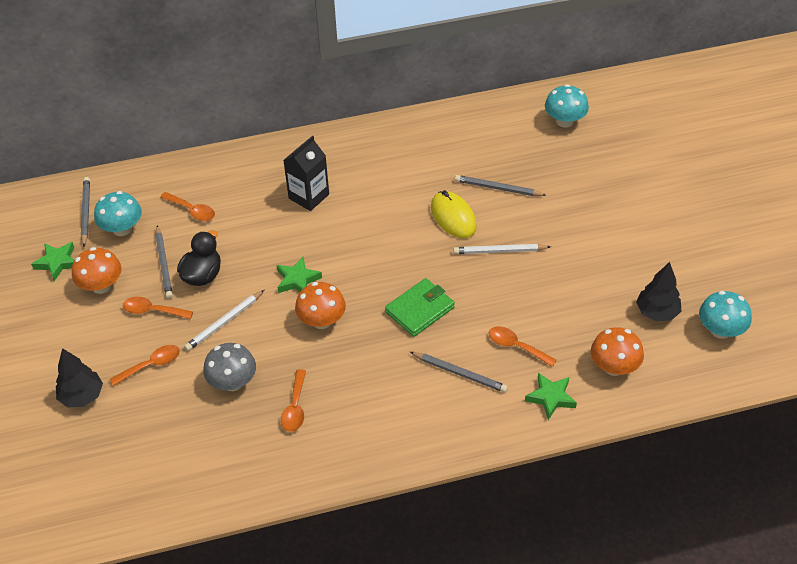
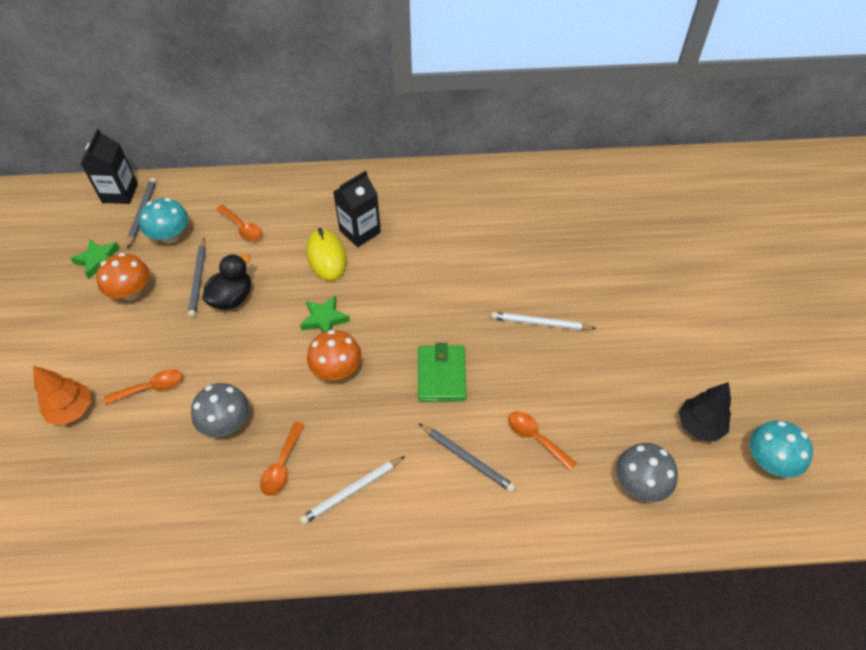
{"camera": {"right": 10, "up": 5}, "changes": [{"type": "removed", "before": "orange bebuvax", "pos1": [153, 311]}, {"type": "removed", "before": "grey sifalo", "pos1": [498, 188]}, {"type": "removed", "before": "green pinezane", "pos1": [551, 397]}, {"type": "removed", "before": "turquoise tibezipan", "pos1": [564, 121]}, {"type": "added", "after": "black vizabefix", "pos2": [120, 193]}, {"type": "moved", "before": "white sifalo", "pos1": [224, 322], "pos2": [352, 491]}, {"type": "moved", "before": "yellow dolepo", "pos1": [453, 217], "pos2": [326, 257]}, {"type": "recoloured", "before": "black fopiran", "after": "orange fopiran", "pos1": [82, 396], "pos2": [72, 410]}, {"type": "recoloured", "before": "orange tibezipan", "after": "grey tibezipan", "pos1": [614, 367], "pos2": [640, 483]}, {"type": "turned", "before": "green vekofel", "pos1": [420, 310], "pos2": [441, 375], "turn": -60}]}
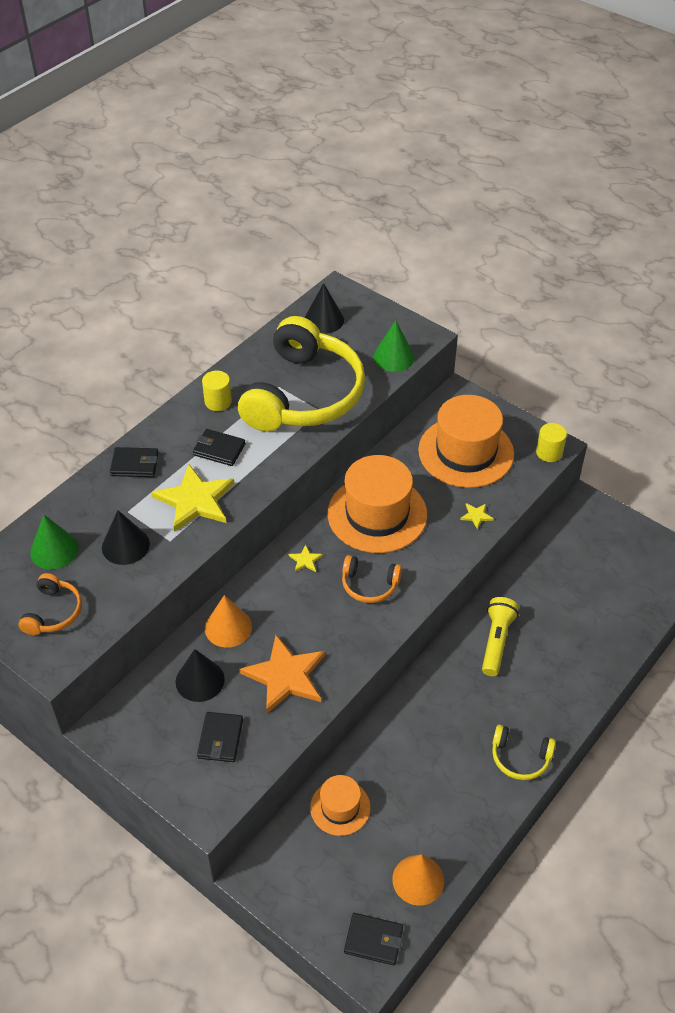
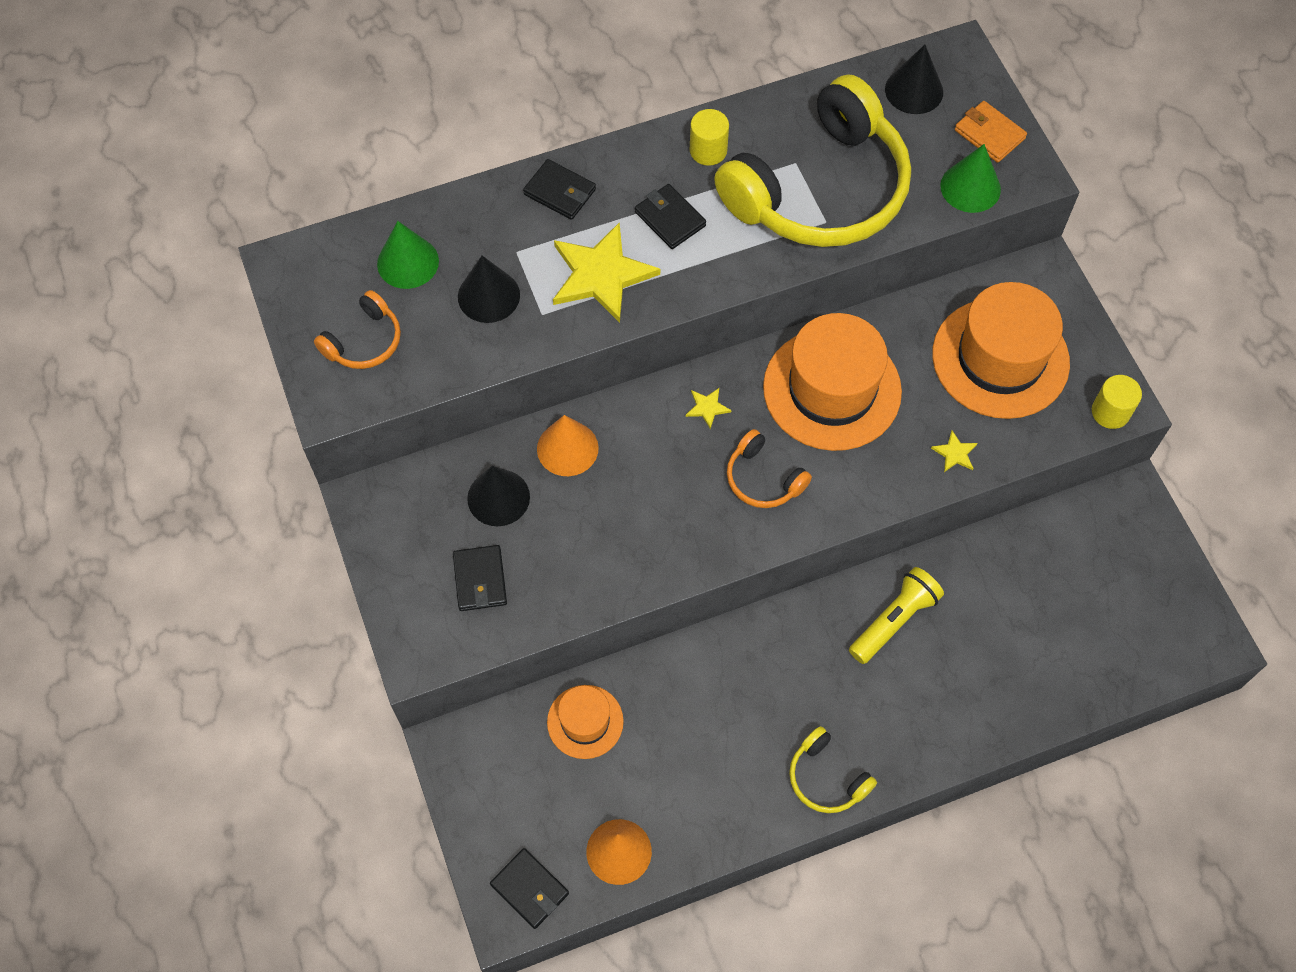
{"camera": {"right": 30, "up": 15}, "changes": [{"type": "removed", "before": "orange pinezane", "pos1": [285, 676]}, {"type": "added", "after": "orange vekofel", "pos2": [989, 134]}, {"type": "turned", "before": "black vekofel", "pos1": [220, 739], "pos2": [480, 580], "turn": -45}]}
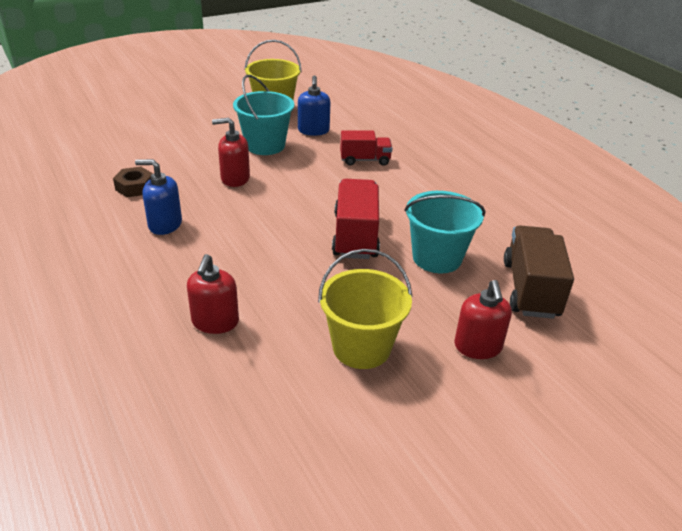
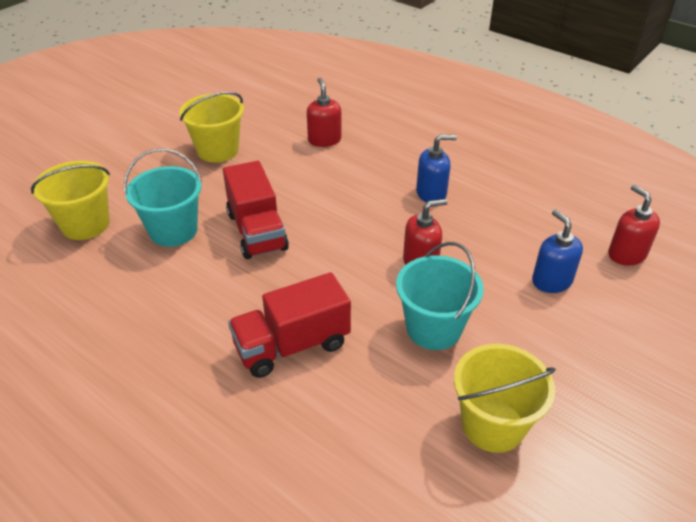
{"camera": {"right": 160, "up": 5}, "changes": [{"type": "removed", "before": "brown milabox", "pos1": [135, 187]}, {"type": "moved", "before": "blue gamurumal", "pos1": [313, 130], "pos2": [551, 281]}, {"type": "moved", "before": "red gamurumal", "pos1": [478, 347], "pos2": [626, 254]}, {"type": "replaced", "before": "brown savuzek", "after": "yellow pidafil", "pos1": [530, 289], "pos2": [85, 224]}, {"type": "resized", "before": "red savuzek", "pos1": [365, 160], "pos2": [292, 345], "scale": 1.59}]}
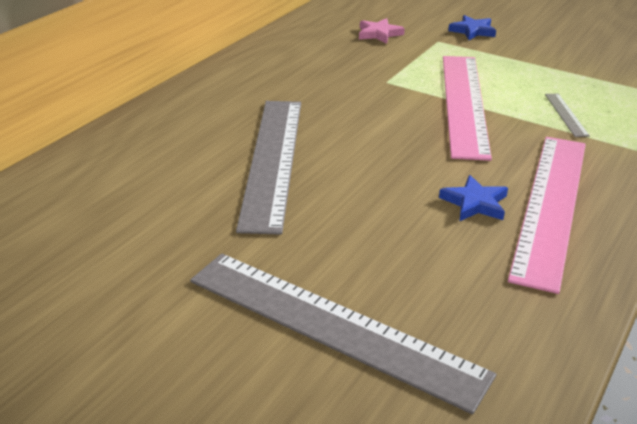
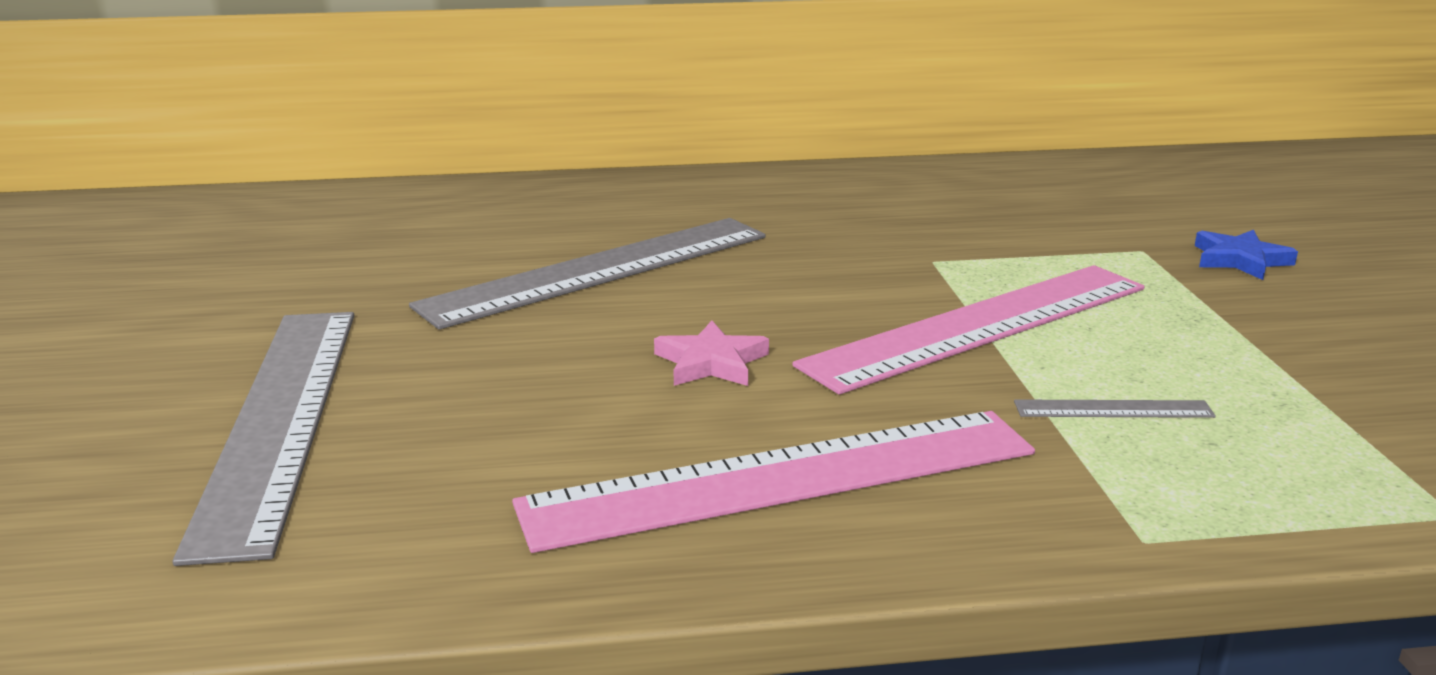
{"camera": {"right": 50, "up": -10}, "changes": [{"type": "removed", "before": "blue pinezane", "pos1": [475, 203]}, {"type": "moved", "before": "pink pinezane", "pos1": [379, 34], "pos2": [711, 362]}, {"type": "turned", "before": "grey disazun", "pos1": [566, 114], "pos2": [1113, 409], "turn": 45}]}
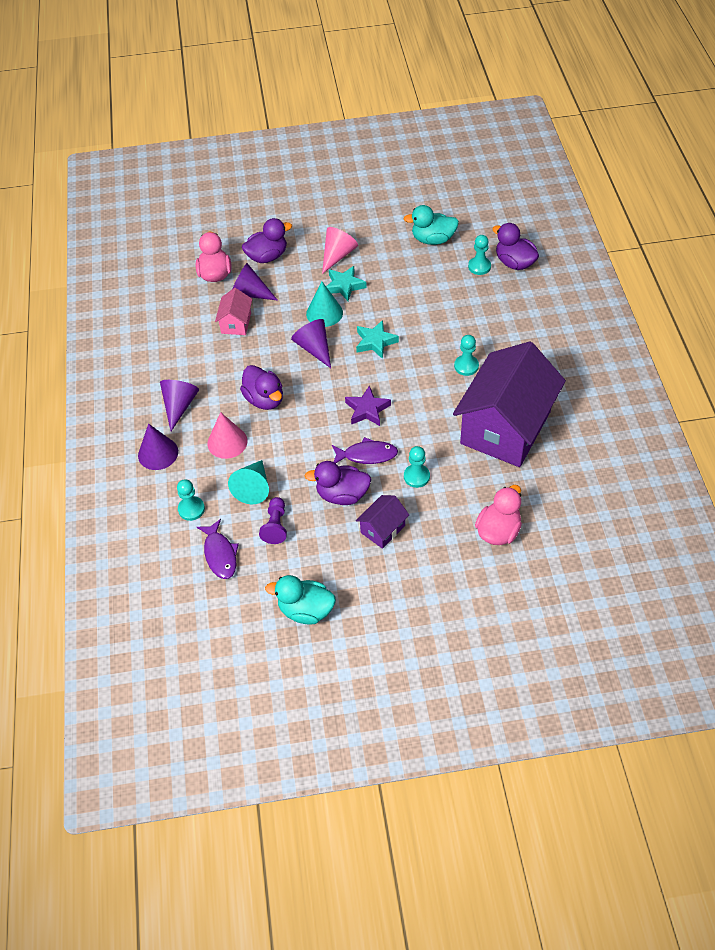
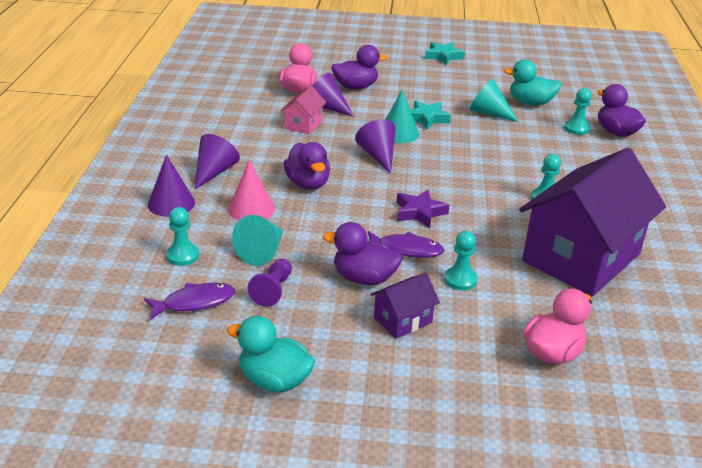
{"camera": {"right": 10, "up": -20}, "changes": [{"type": "removed", "before": "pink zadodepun", "pos1": [337, 255]}, {"type": "added", "after": "turquoise zadodepun", "pos2": [489, 113]}, {"type": "moved", "before": "turquoise pinezane", "pos1": [375, 342], "pos2": [443, 56]}, {"type": "turned", "before": "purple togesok", "pos1": [220, 554], "pos2": [194, 302], "turn": -105}]}
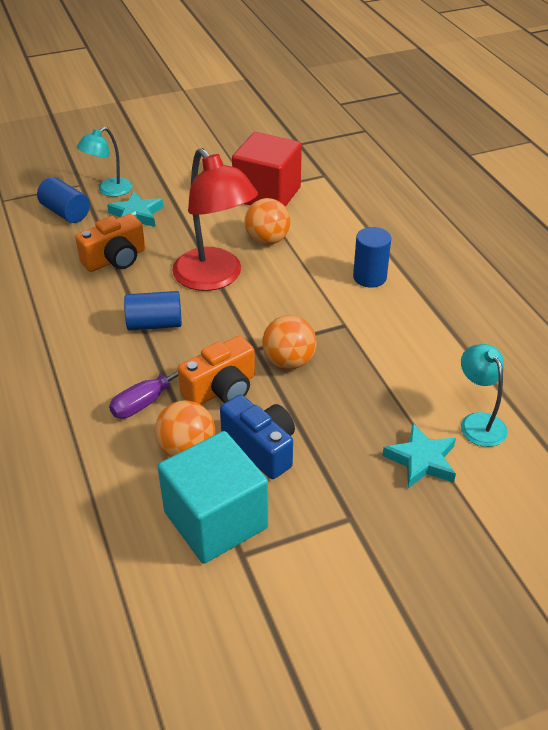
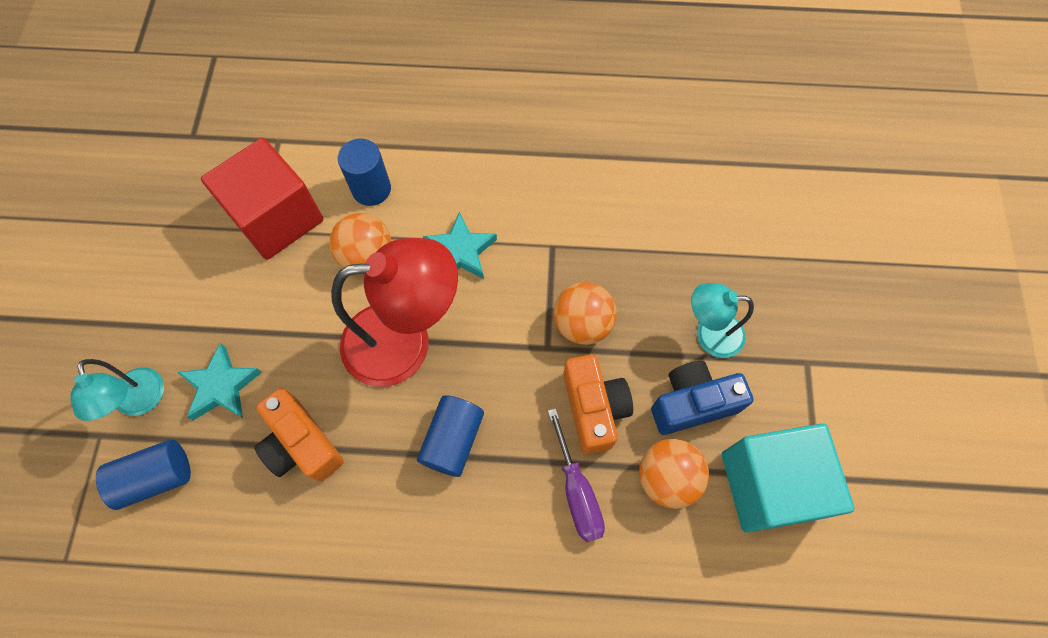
{"camera": {"right": -65, "up": 25}, "changes": [{"type": "moved", "before": "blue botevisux", "pos1": [369, 277], "pos2": [371, 189]}, {"type": "moved", "before": "turquoise pinezane", "pos1": [421, 460], "pos2": [460, 251]}, {"type": "moved", "before": "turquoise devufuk", "pos1": [478, 422], "pos2": [709, 334]}, {"type": "turned", "before": "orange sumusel", "pos1": [115, 259], "pos2": [302, 444], "turn": 150}]}
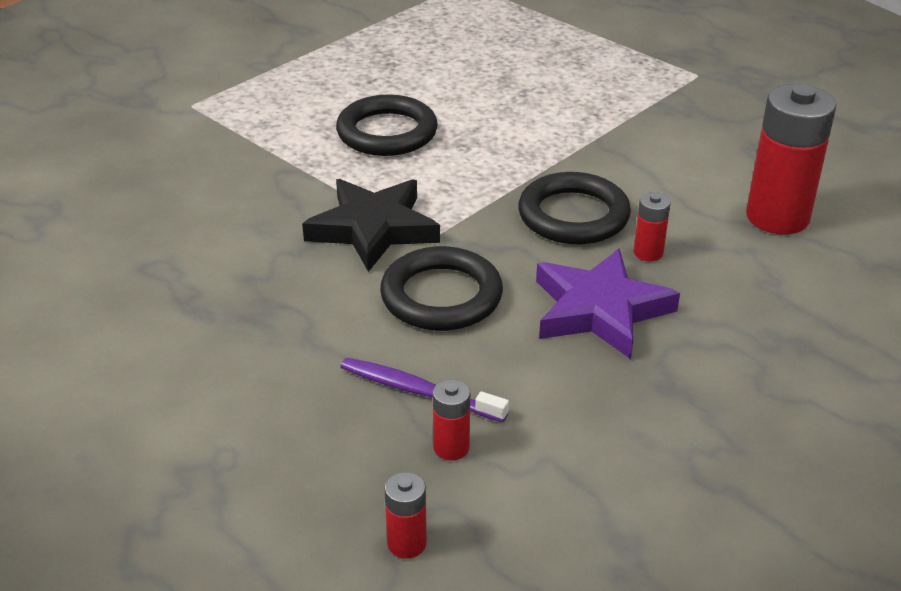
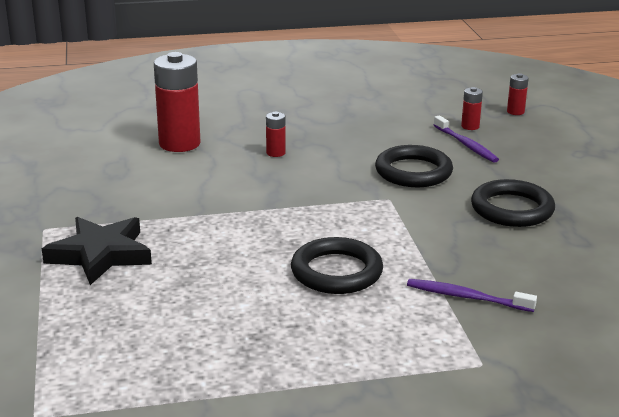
{"camera": {"right": -145, "up": -10}, "changes": [{"type": "removed", "before": "purple pinezane", "pos1": [600, 310]}, {"type": "added", "after": "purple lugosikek", "pos2": [467, 297]}, {"type": "moved", "before": "black pinezane", "pos1": [373, 229], "pos2": [100, 254]}, {"type": "moved", "before": "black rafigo", "pos1": [573, 215], "pos2": [512, 209]}]}
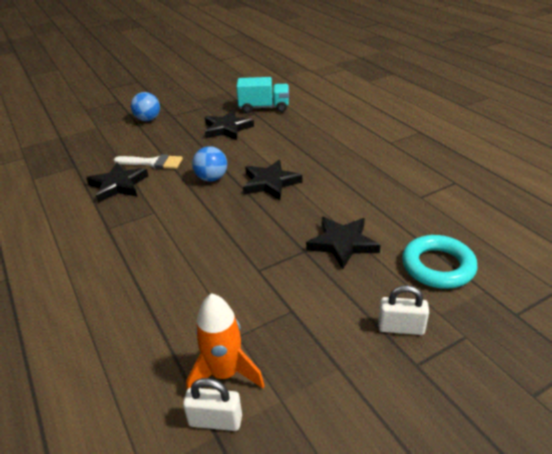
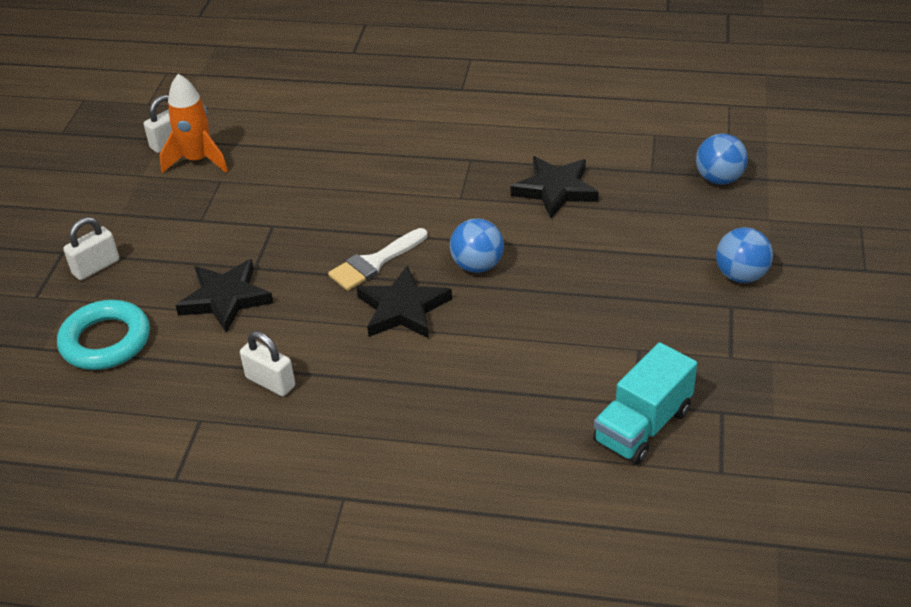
{"camera": {"right": 130, "up": 5}, "changes": [{"type": "removed", "before": "black pinezane", "pos1": [227, 128]}, {"type": "added", "after": "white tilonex", "pos2": [270, 382]}, {"type": "added", "after": "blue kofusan", "pos2": [719, 179]}, {"type": "moved", "before": "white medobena", "pos1": [153, 163], "pos2": [374, 263]}]}
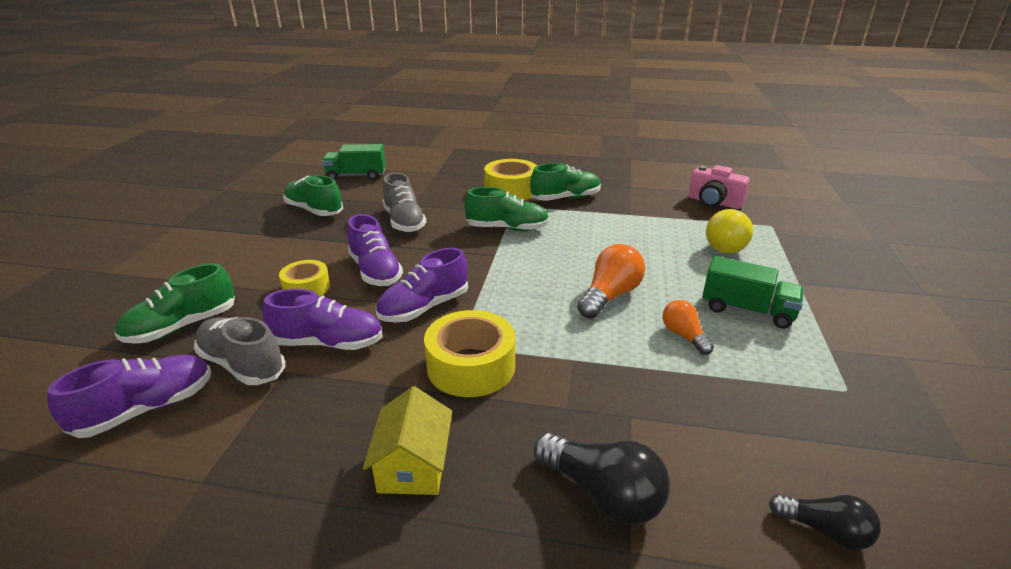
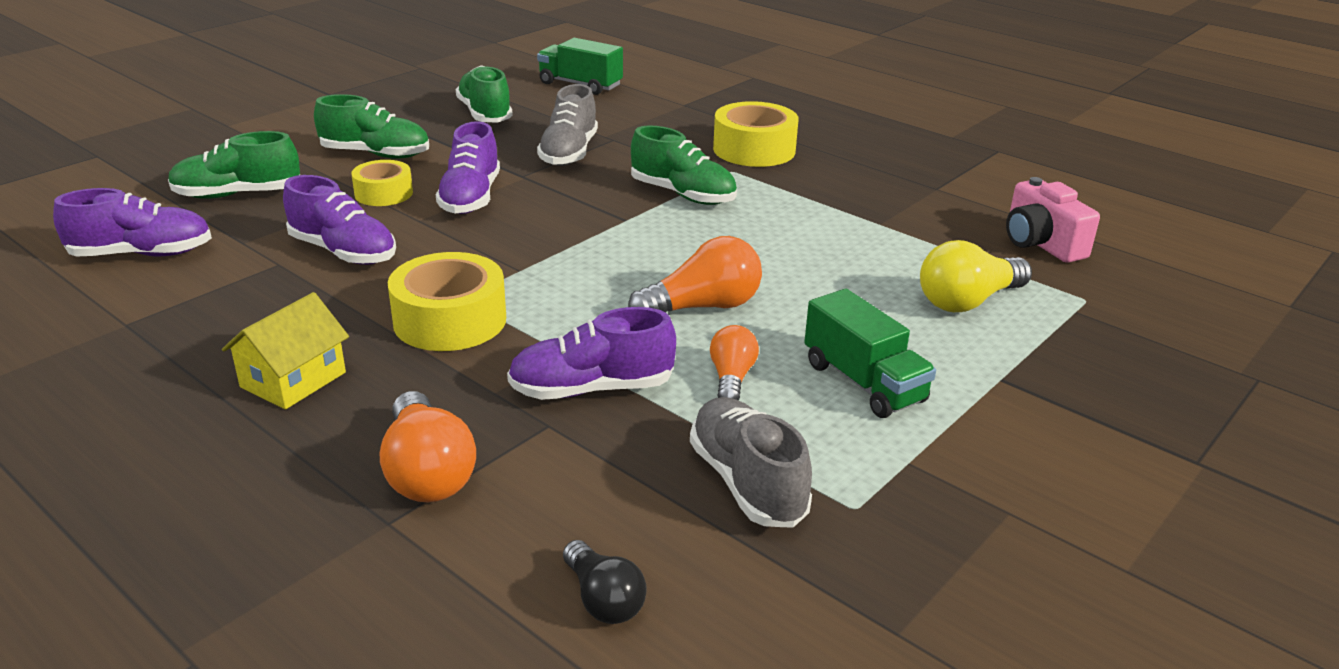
{"camera": {"right": 30, "up": 0}, "changes": [{"type": "moved", "before": "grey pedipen", "pos1": [242, 365], "pos2": [747, 482]}, {"type": "moved", "before": "purple pedipen", "pos1": [424, 308], "pos2": [592, 389]}, {"type": "moved", "before": "green pedipen", "pos1": [565, 198], "pos2": [376, 154]}, {"type": "recoloured", "before": "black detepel", "after": "orange detepel", "pos1": [602, 494], "pos2": [427, 472]}]}
